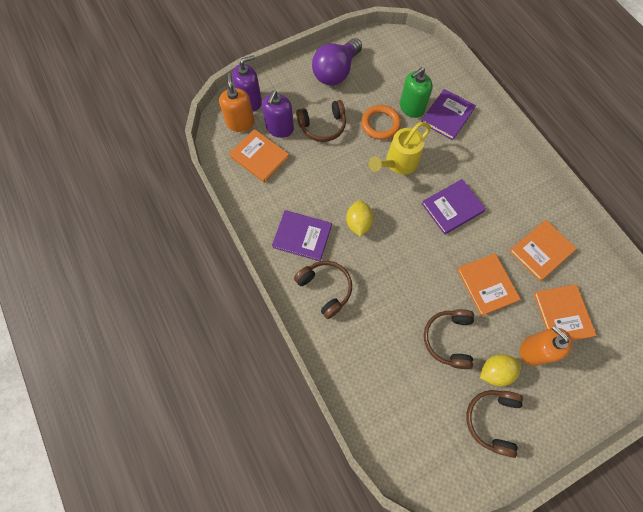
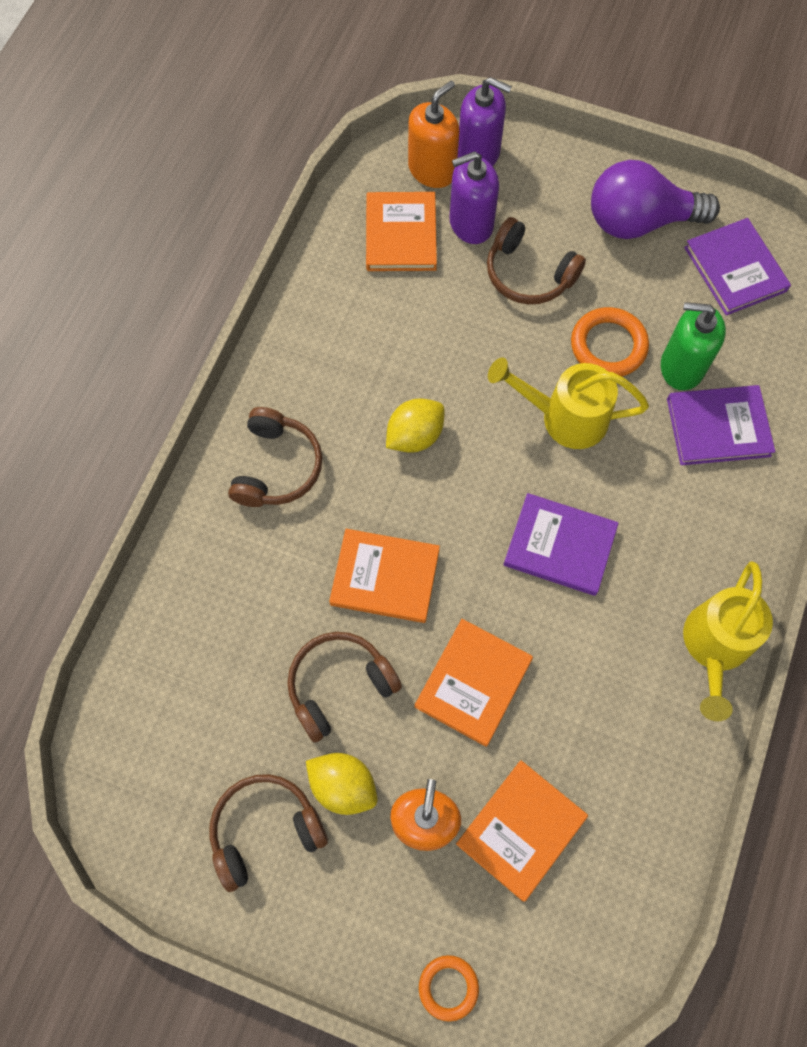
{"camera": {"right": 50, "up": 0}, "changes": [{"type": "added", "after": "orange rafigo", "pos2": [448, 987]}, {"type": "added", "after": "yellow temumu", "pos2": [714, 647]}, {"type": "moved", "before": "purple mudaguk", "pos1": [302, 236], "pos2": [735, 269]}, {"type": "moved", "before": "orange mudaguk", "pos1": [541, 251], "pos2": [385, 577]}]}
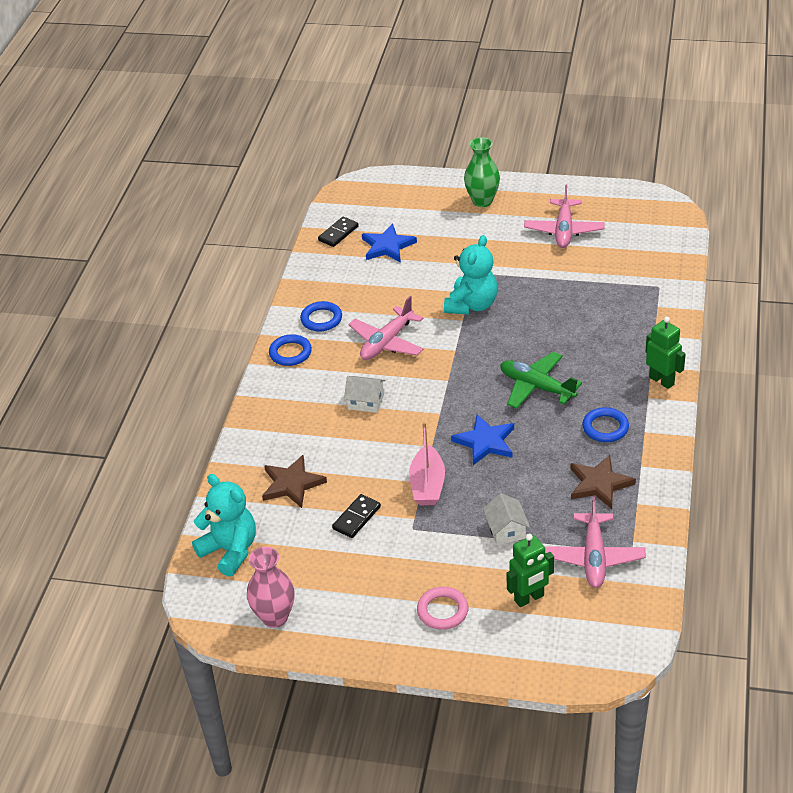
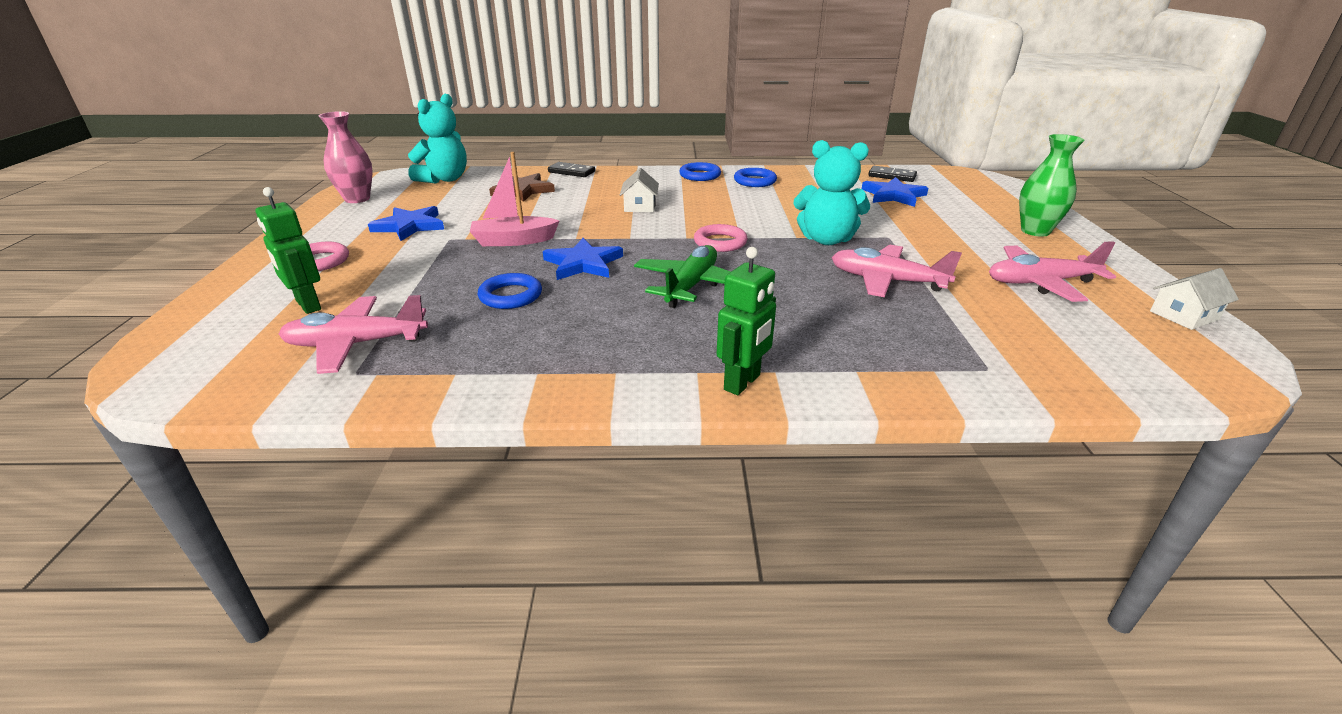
{"camera": {"right": 75, "up": -10}, "changes": [{"type": "removed", "before": "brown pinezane", "pos1": [599, 484]}, {"type": "added", "after": "blue pinezane", "pos2": [409, 226]}, {"type": "added", "after": "pink rafigo", "pos2": [720, 242]}, {"type": "moved", "before": "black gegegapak", "pos1": [356, 518], "pos2": [571, 172]}, {"type": "moved", "before": "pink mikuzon", "pos1": [387, 342], "pos2": [886, 281]}, {"type": "moved", "before": "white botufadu", "pos1": [506, 530], "pos2": [1183, 315]}, {"type": "moved", "before": "blue rafigo", "pos1": [605, 428], "pos2": [510, 296]}]}
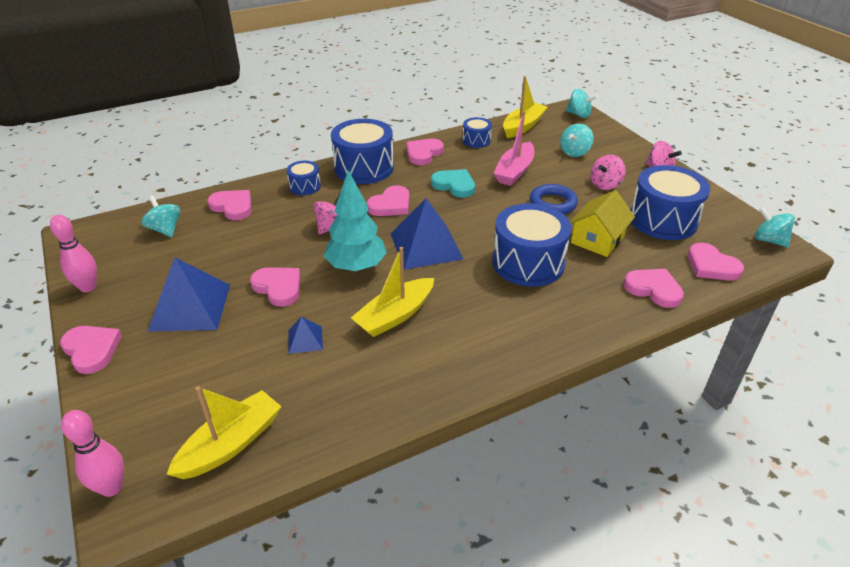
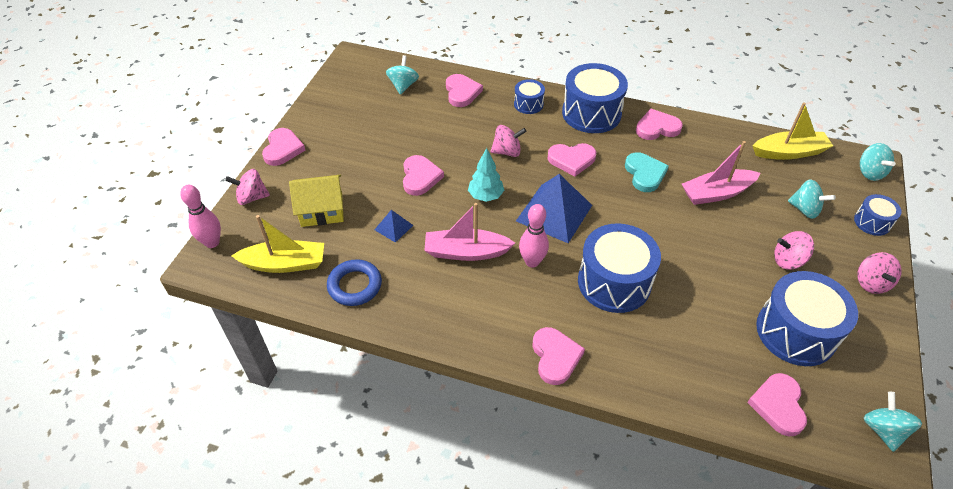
{"camera": {"right": 45, "up": 10}, "changes": [{"type": "removed", "before": "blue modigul", "pos1": [190, 307]}, {"type": "added", "after": "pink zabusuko", "pos2": [252, 197]}, {"type": "moved", "before": "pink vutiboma", "pos1": [88, 287], "pos2": [532, 262]}, {"type": "moved", "before": "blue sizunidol", "pos1": [476, 141], "pos2": [872, 222]}, {"type": "moved", "before": "blue rafigo", "pos1": [552, 203], "pos2": [355, 285]}, {"type": "moved", "before": "yellow botufadu", "pos1": [597, 239], "pos2": [321, 210]}, {"type": "moved", "before": "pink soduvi", "pos1": [653, 289], "pos2": [555, 357]}, {"type": "recoloured", "before": "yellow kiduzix", "after": "pink kiduzix", "pos1": [395, 315], "pos2": [466, 252]}, {"type": "turned", "before": "turquoise zabusuko", "pos1": [574, 152], "pos2": [804, 209], "turn": -135}, {"type": "resized", "before": "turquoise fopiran", "pos1": [356, 267], "pos2": [485, 196], "scale": 0.64}]}
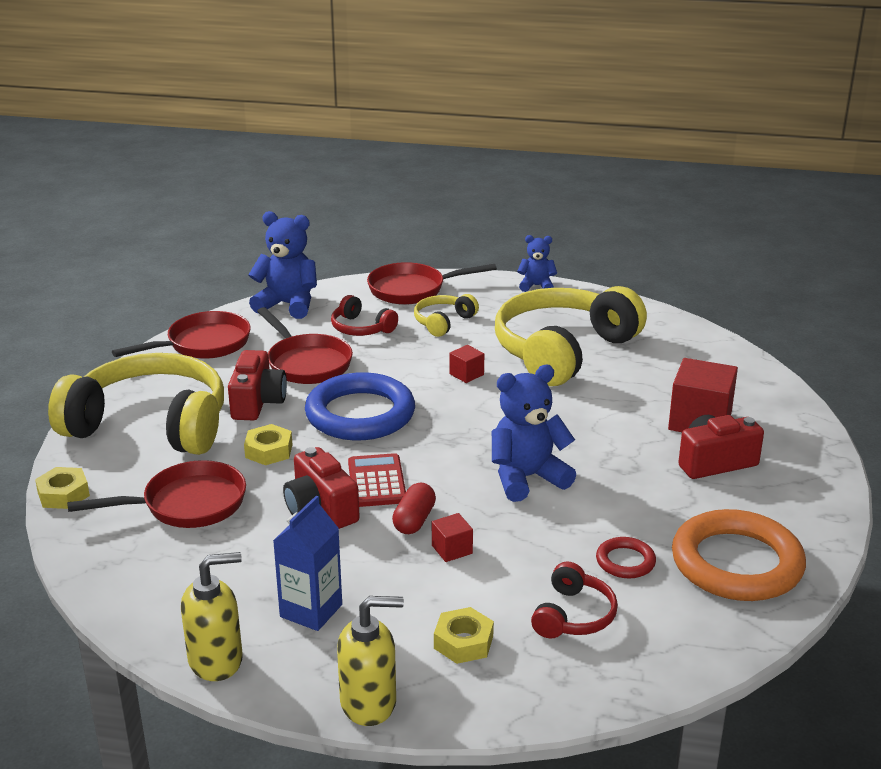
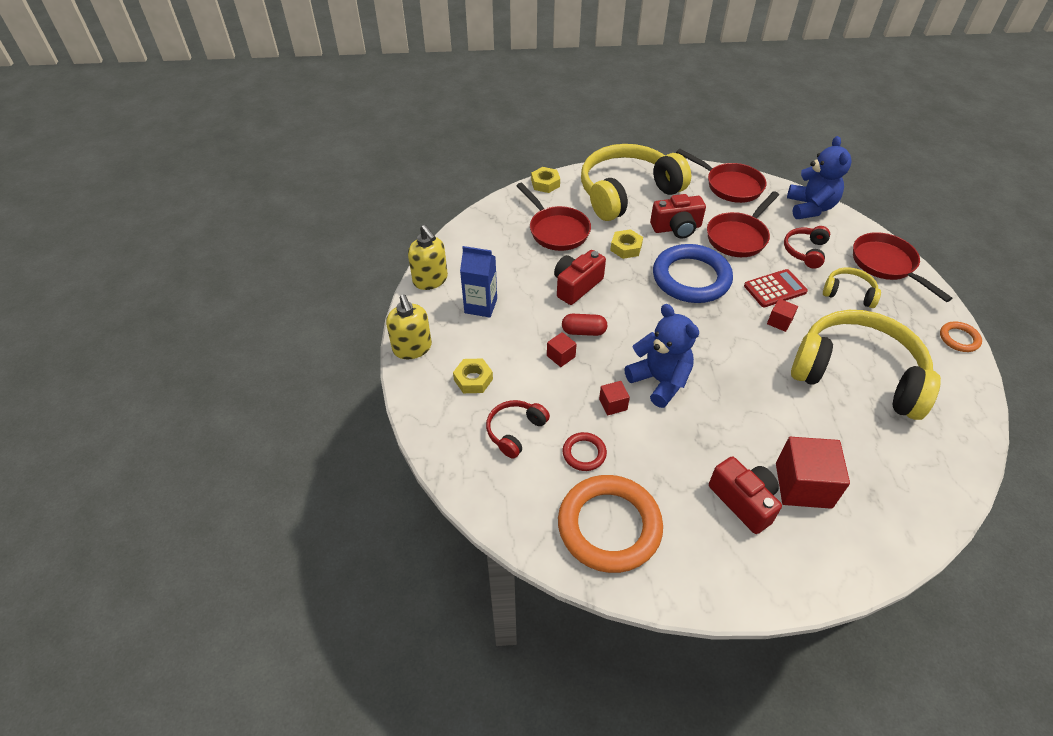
{"camera": {"right": 75, "up": 20}, "changes": [{"type": "added", "after": "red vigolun", "pos2": [613, 404]}, {"type": "moved", "before": "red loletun", "pos1": [377, 481], "pos2": [775, 289]}, {"type": "replaced", "before": "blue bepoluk", "after": "orange rafigo", "pos1": [536, 286], "pos2": [959, 339]}, {"type": "turned", "before": "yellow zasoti", "pos1": [150, 424], "pos2": [627, 192], "turn": -120}, {"type": "turned", "before": "red zasoti", "pos1": [573, 616], "pos2": [515, 431], "turn": 120}]}
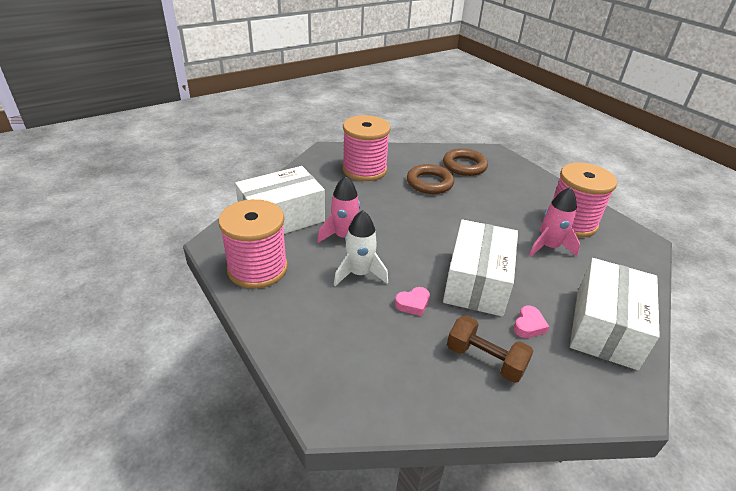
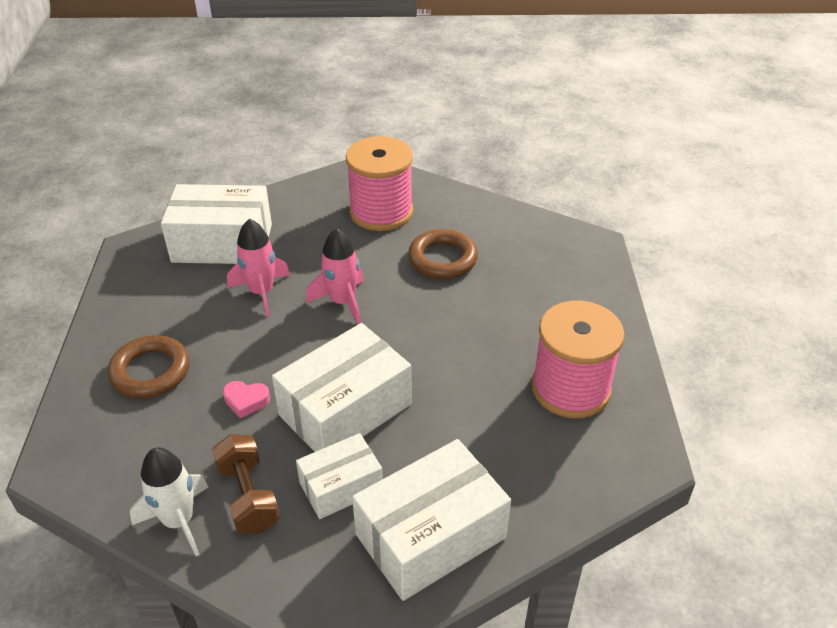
{"camera": {"right": 35, "up": 5}, "changes": [{"type": "removed", "before": "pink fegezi", "pos1": [257, 268]}, {"type": "moved", "before": "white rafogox", "pos1": [359, 274], "pos2": [179, 521]}, {"type": "moved", "before": "brown rafigo", "pos1": [464, 166], "pos2": [150, 371]}, {"type": "moved", "before": "pink rafogox", "pos1": [549, 247], "pos2": [342, 302]}, {"type": "replaced", "before": "pink soduvi", "after": "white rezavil", "pos1": [528, 325], "pos2": [341, 486]}]}
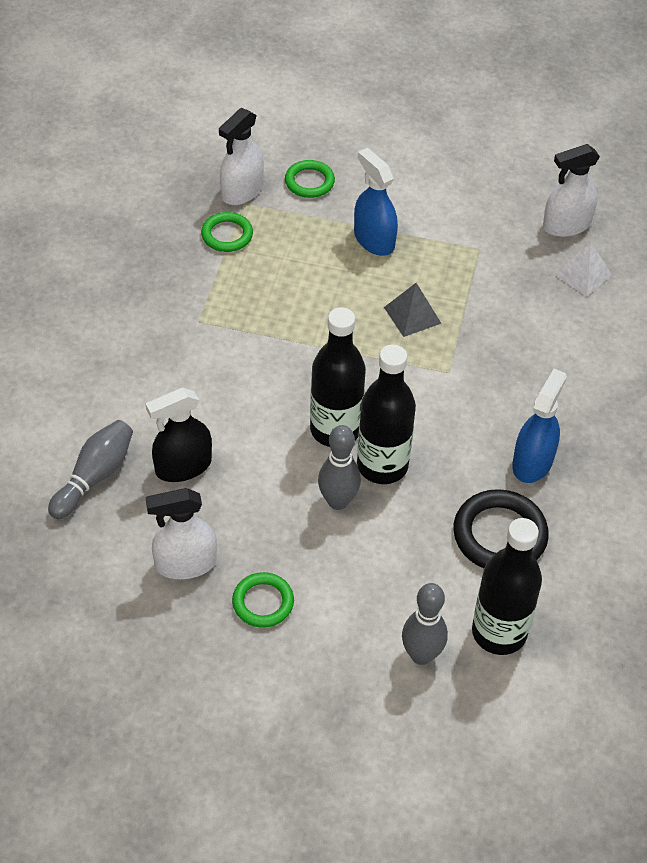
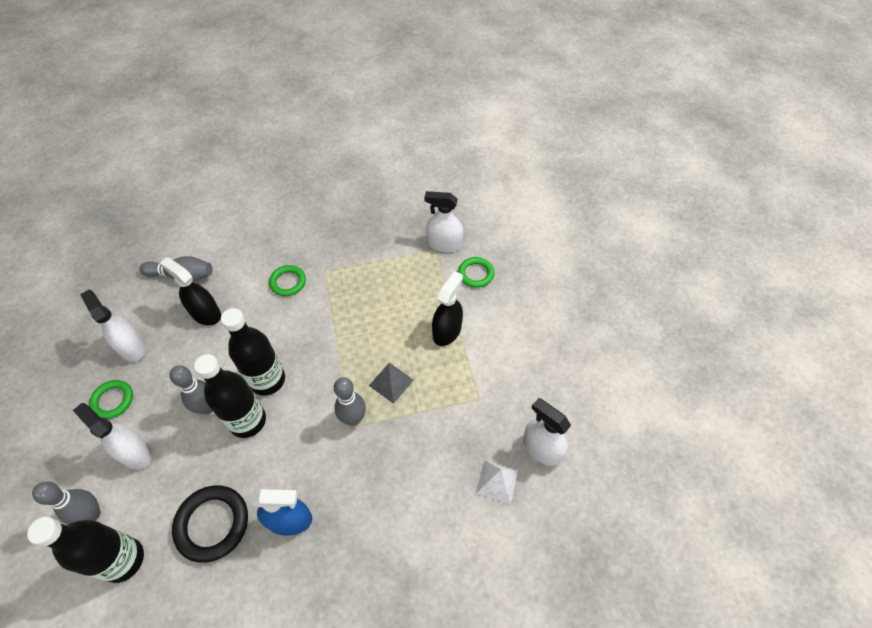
{"camera": {"right": 65, "up": 5}, "changes": [{"type": "added", "after": "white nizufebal", "pos2": [134, 452]}, {"type": "added", "after": "grey vutiboma", "pos2": [353, 418]}, {"type": "moved", "before": "green rafigo", "pos1": [227, 235], "pos2": [288, 282]}, {"type": "recoloured", "before": "blue nizufebal", "after": "black nizufebal", "pos1": [374, 240], "pos2": [447, 331]}]}
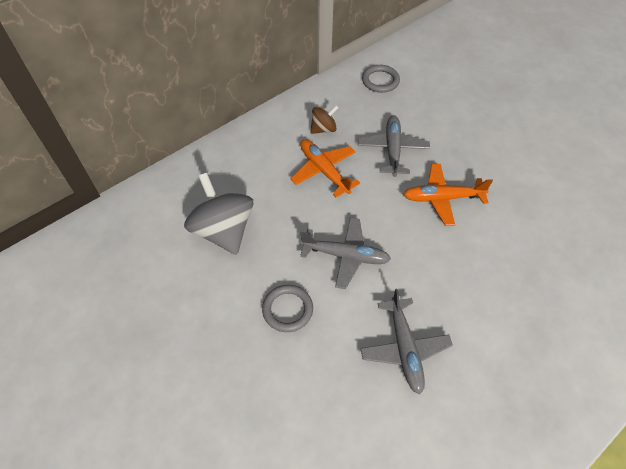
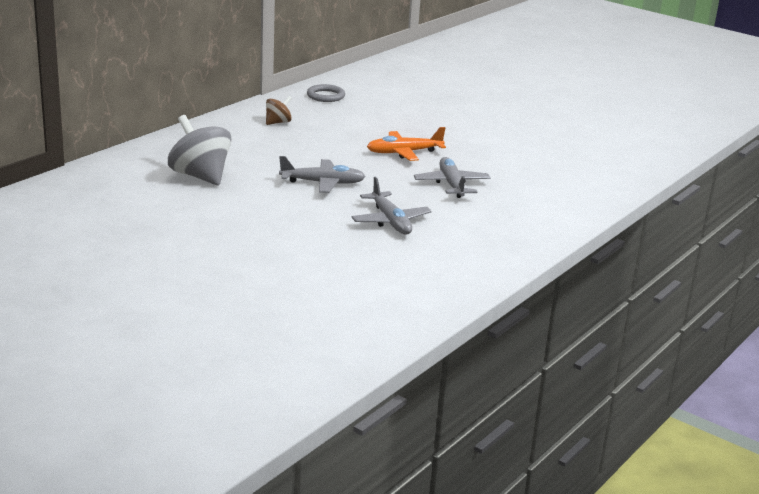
{"camera": {"right": -15, "up": -30}, "changes": [{"type": "removed", "before": "grey rafigo", "pos1": [287, 309]}, {"type": "removed", "before": "orange mikuzon", "pos1": [324, 171]}, {"type": "moved", "before": "grey mikuzon", "pos1": [392, 150], "pos2": [451, 185]}]}
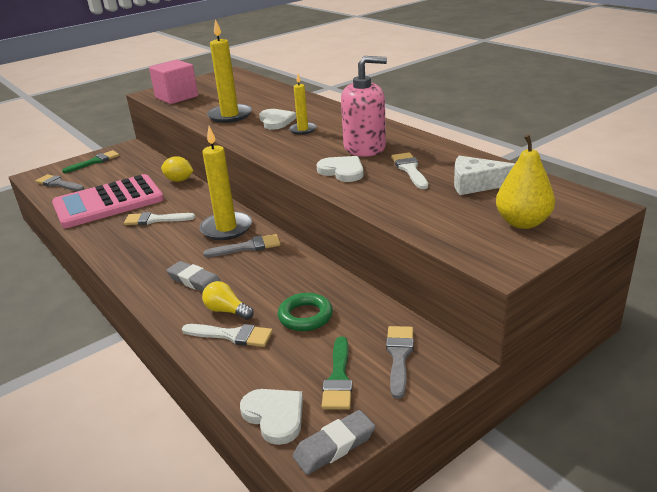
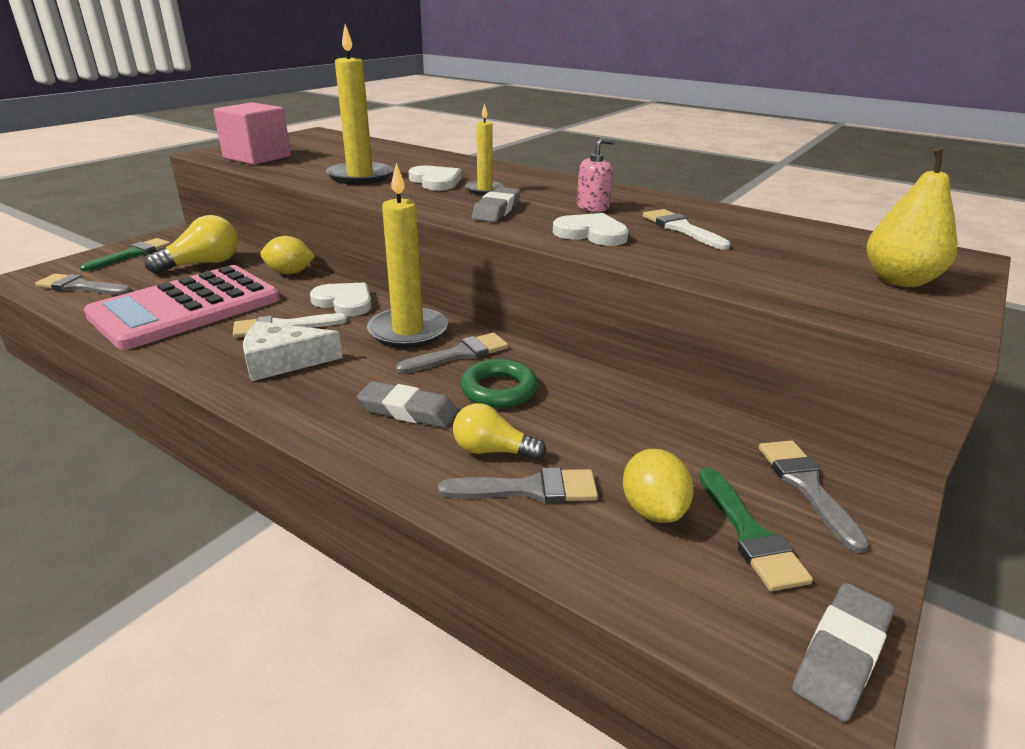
{"camera": {"right": -20, "up": 0}, "changes": [{"type": "added", "after": "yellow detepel", "pos2": [203, 264]}, {"type": "added", "after": "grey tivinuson", "pos2": [496, 210]}, {"type": "added", "after": "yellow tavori", "pos2": [653, 510]}, {"type": "moved", "before": "white soduvi", "pos1": [275, 416], "pos2": [344, 302]}, {"type": "moved", "before": "green rafigo", "pos1": [305, 316], "pos2": [499, 390]}, {"type": "moved", "before": "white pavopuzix", "pos1": [476, 184], "pos2": [282, 362]}, {"type": "recoloured", "before": "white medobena", "after": "grey medobena", "pos1": [232, 335], "pos2": [529, 489]}, {"type": "resized", "before": "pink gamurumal", "pos1": [364, 147], "pos2": [592, 207], "scale": 0.52}]}
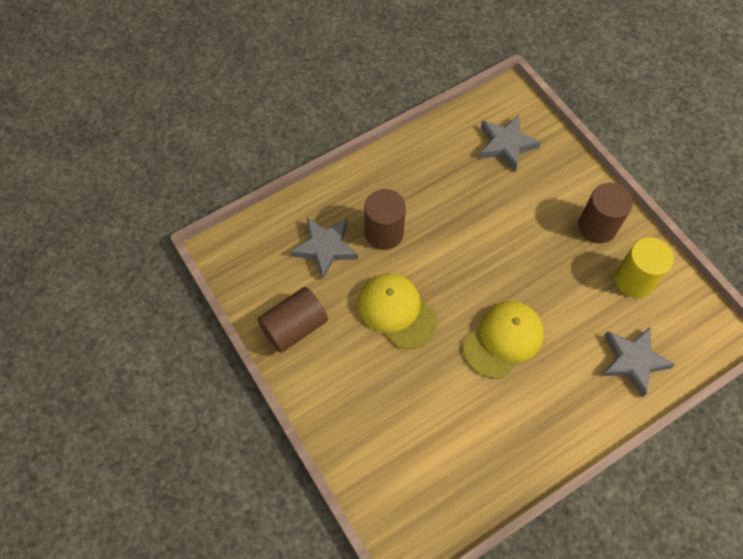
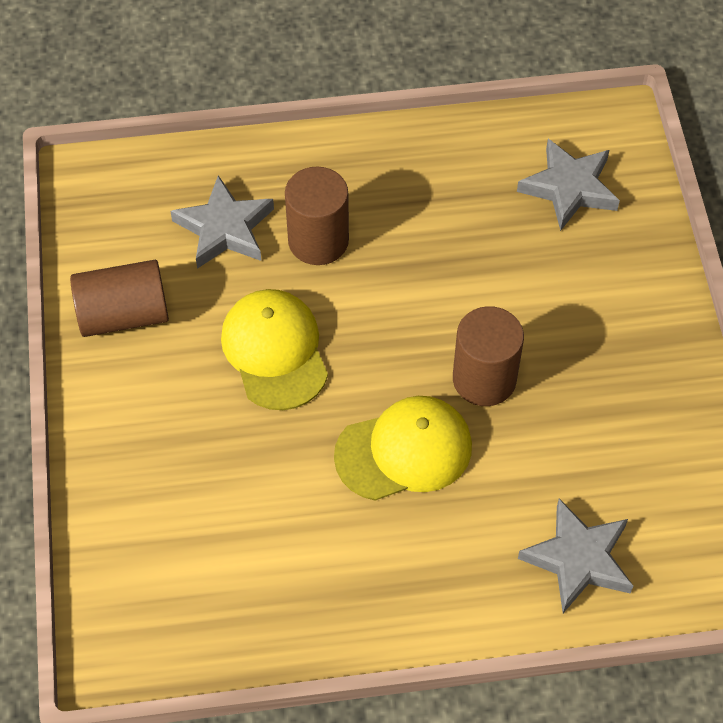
{"camera": {"right": 25, "up": -5}, "changes": [{"type": "removed", "before": "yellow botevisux", "pos1": [634, 280]}, {"type": "moved", "before": "brown botevisux", "pos1": [597, 227], "pos2": [484, 379]}]}
